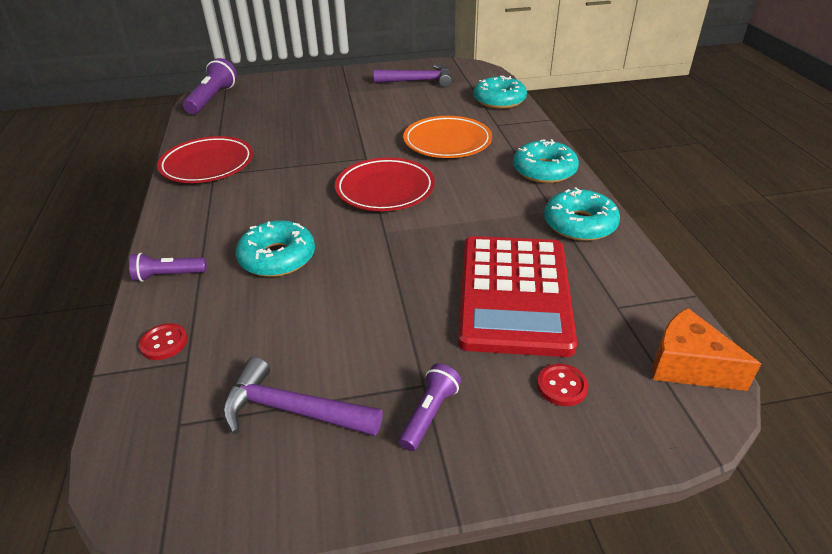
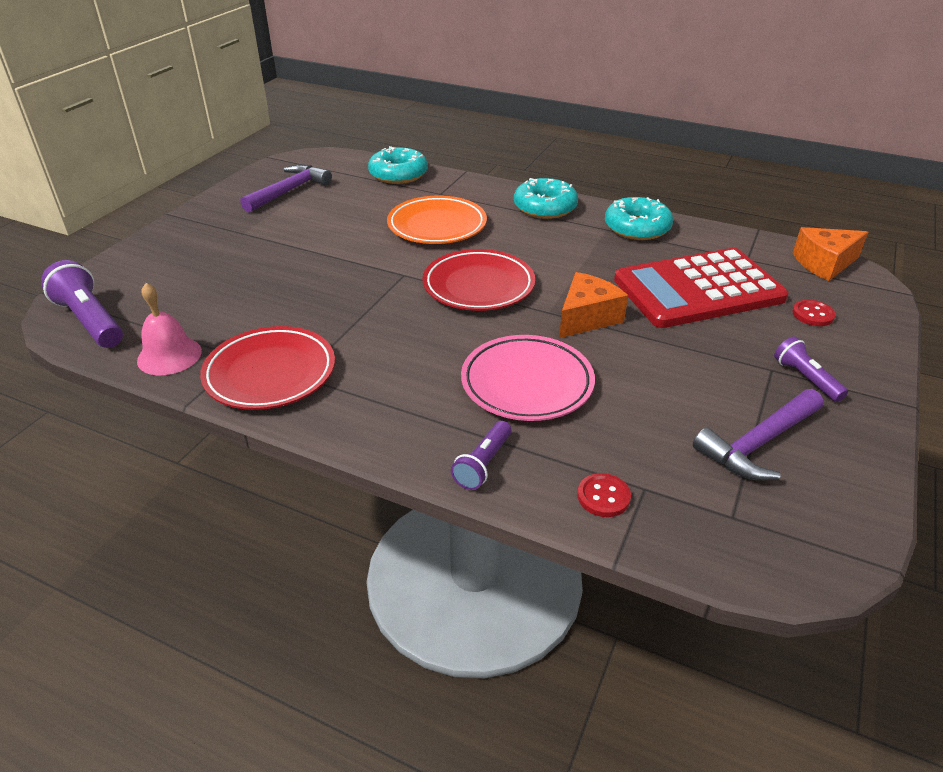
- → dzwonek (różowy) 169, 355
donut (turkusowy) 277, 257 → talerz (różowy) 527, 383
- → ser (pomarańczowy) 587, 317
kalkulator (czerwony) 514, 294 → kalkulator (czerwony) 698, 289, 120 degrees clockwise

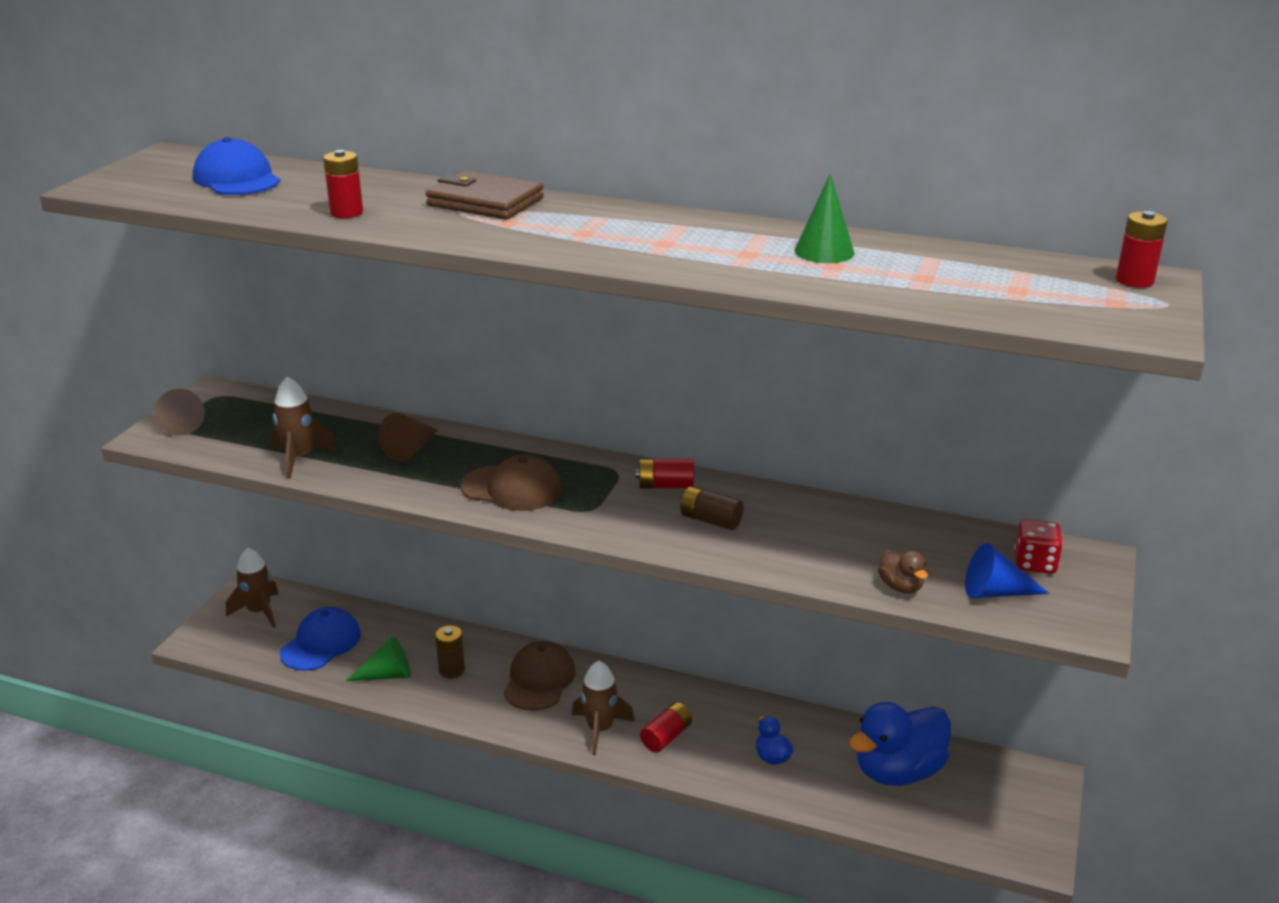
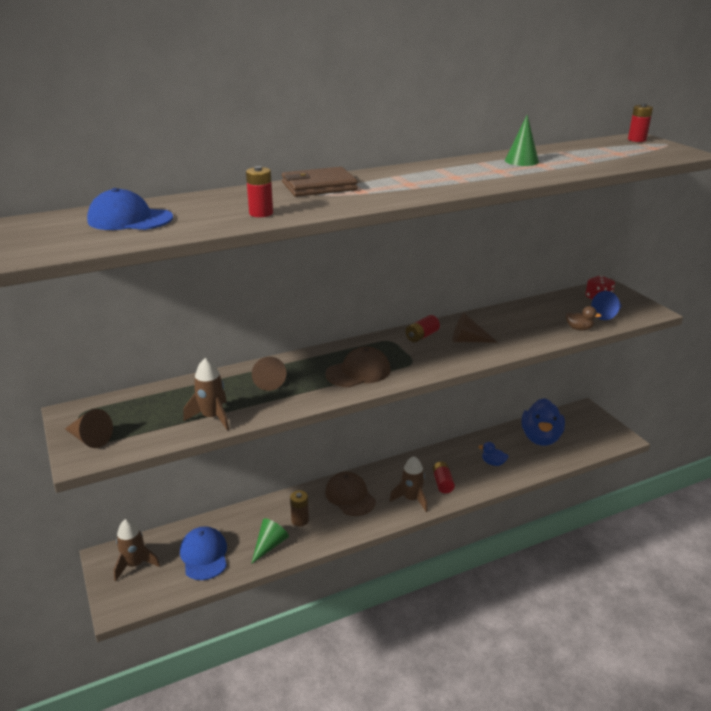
bateria (brązowy) 710, 520 → stożek (brązowy) 468, 340

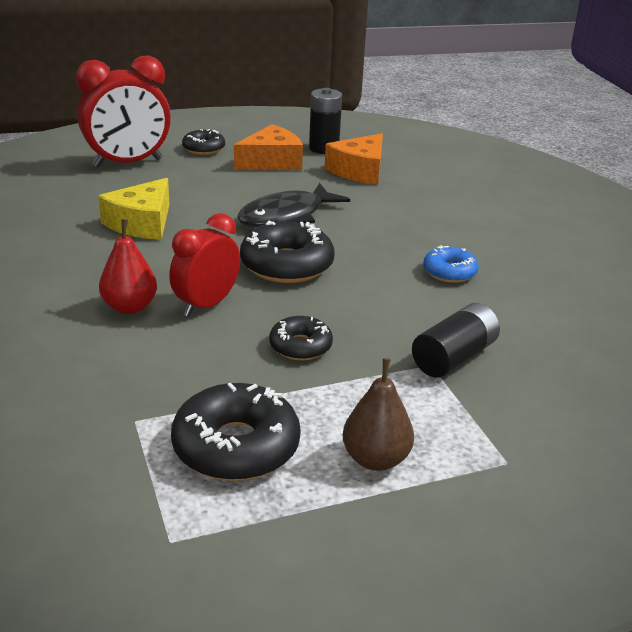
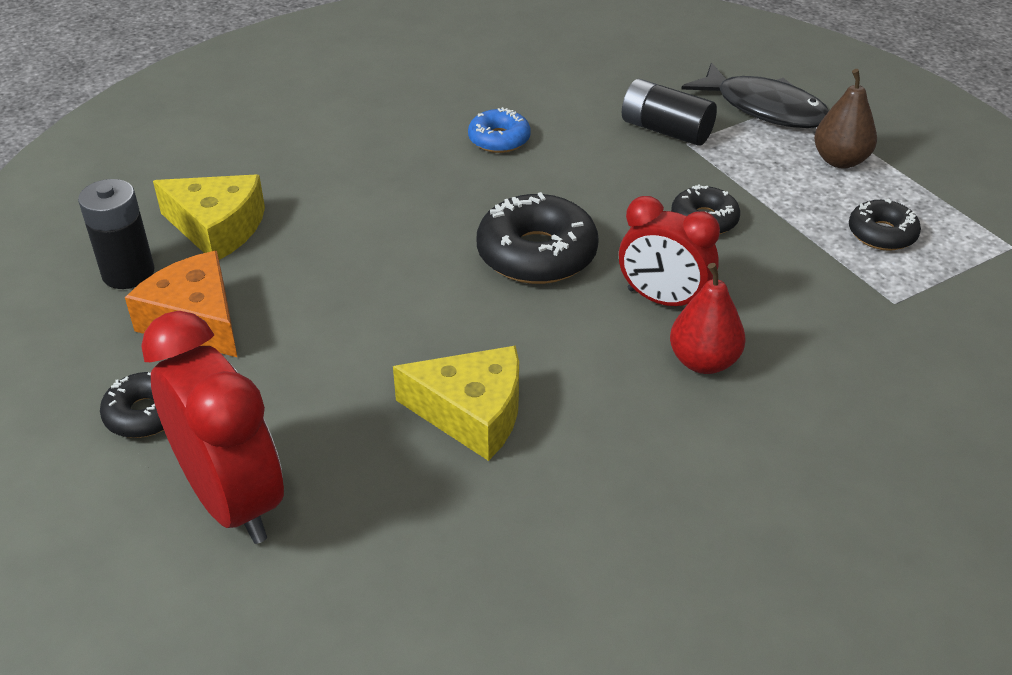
ser (pomarańczowy) 359, 171 → ser (żółty) 217, 228
ryba (czarny) 286, 216 → ryba (czarny) 764, 108, moved
donut (czarny) 236, 446 → donut (czarny) 882, 234, x0.58

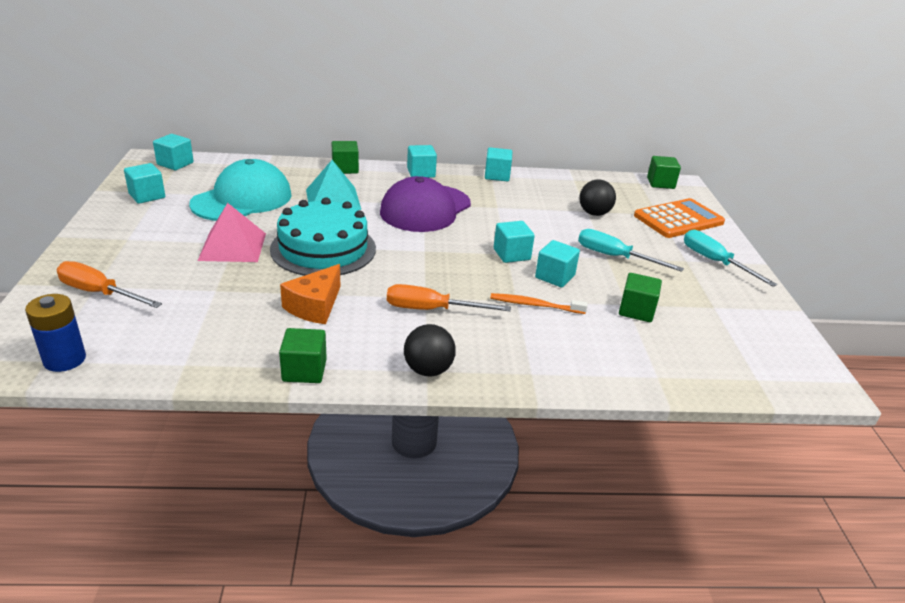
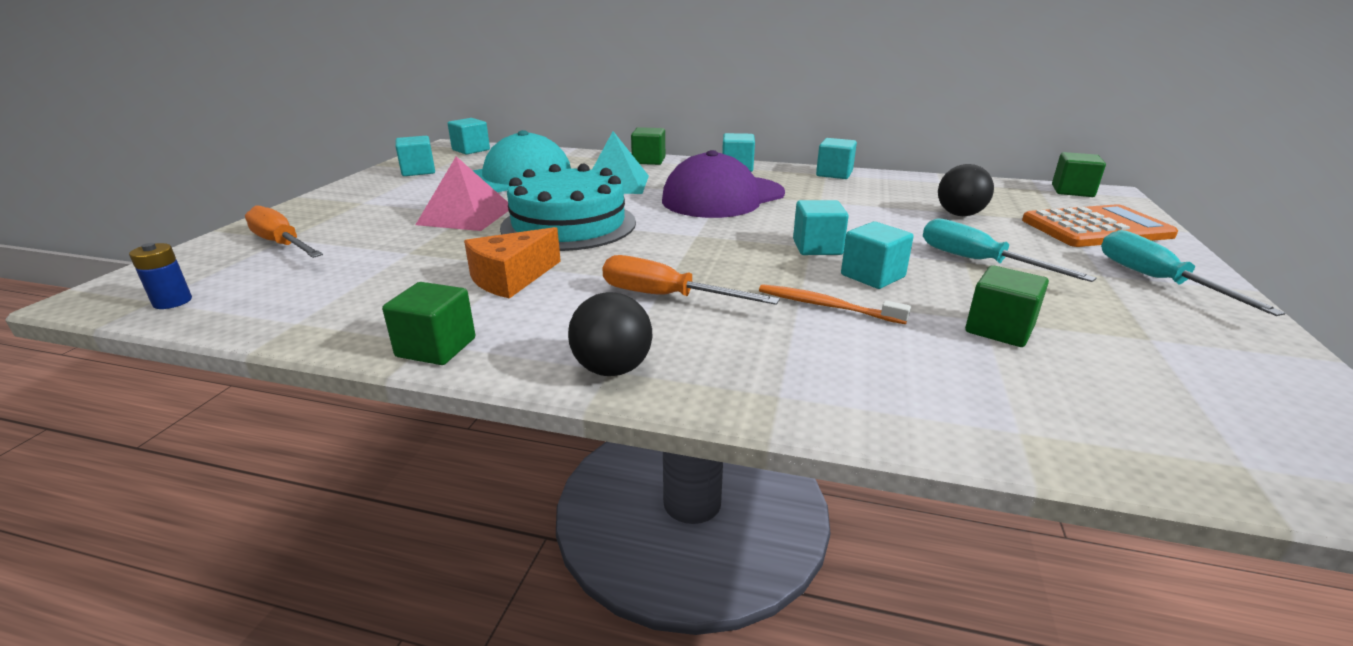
bateria (niebieski) 64, 359 → bateria (niebieski) 172, 302, x0.66

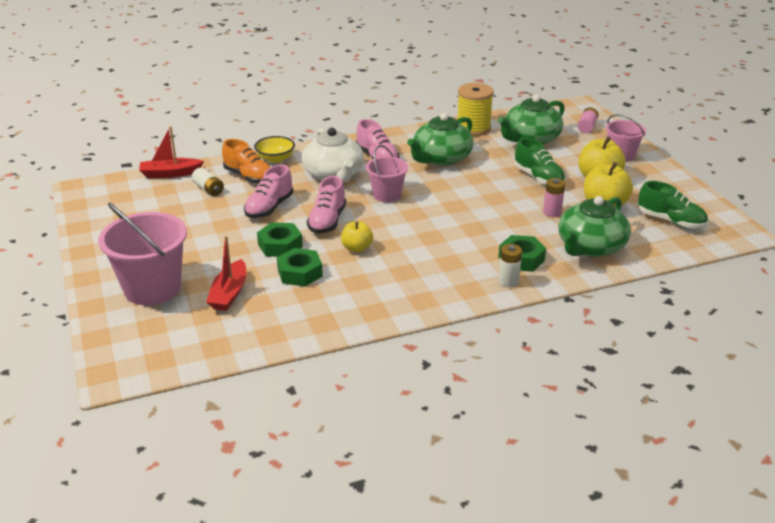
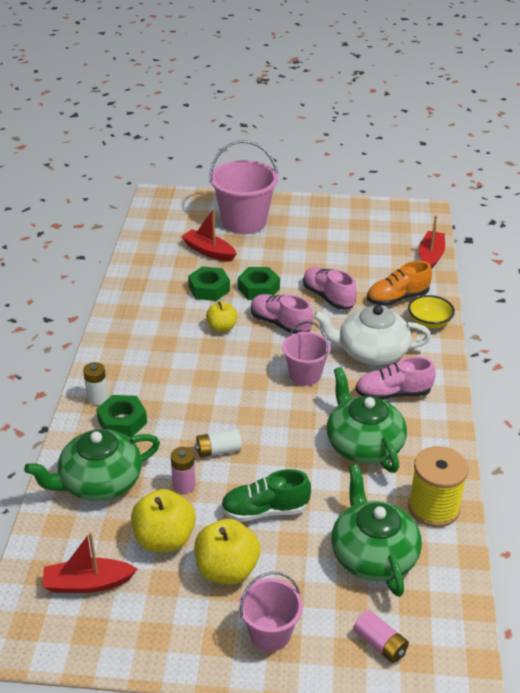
imbryk (zielony) 590, 247 → imbryk (zielony) 99, 482, 90 degrees counterclockwise
but (zielony) 670, 221 → łódka (czerwony) 87, 583
bateria (biały) 208, 189 → bateria (biały) 218, 450, moved

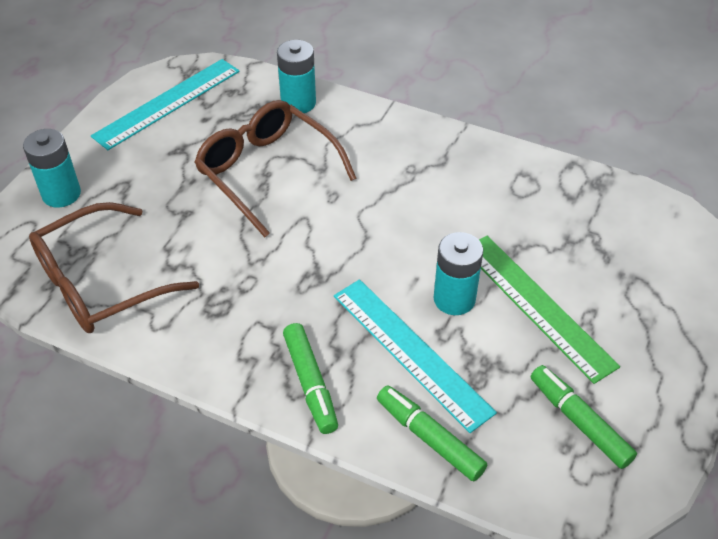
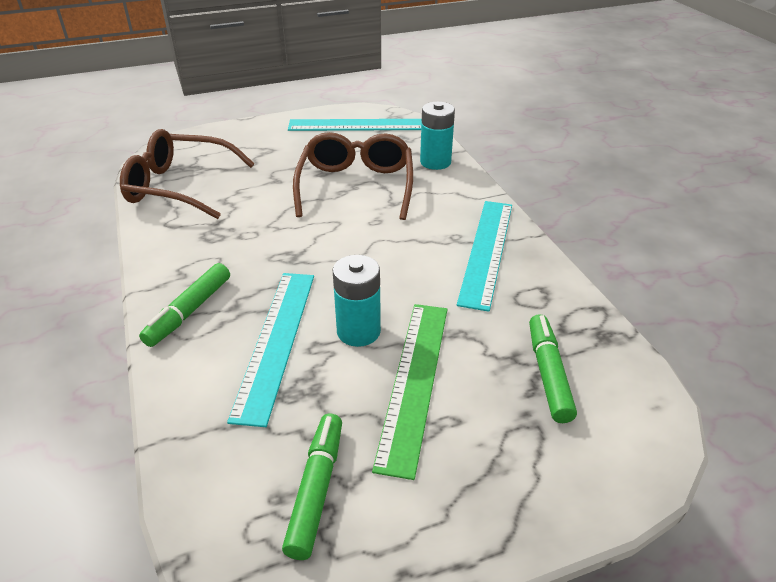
- → linijka (turkusowy) 487, 251
flamaster (zielony) 429, 438 → flamaster (zielony) 548, 373, moved
bateria (turkusowy) 61, 194 → -

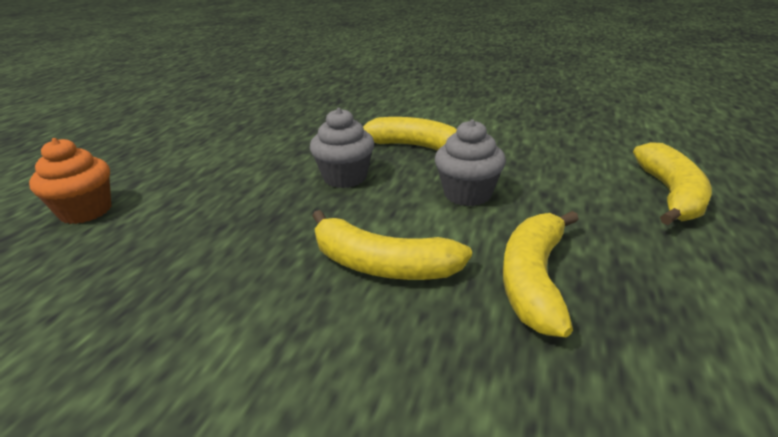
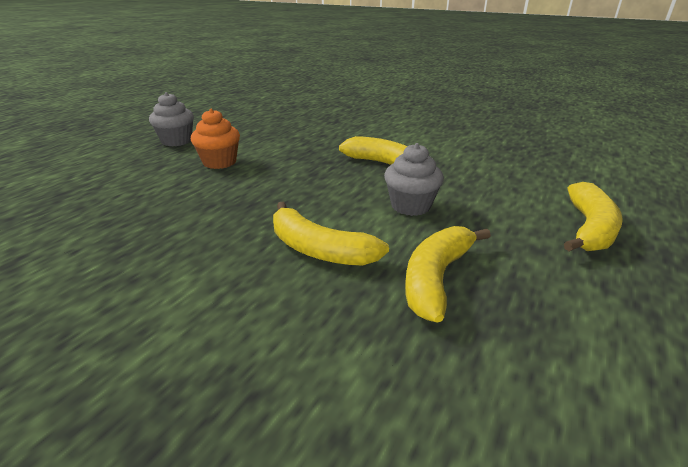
muffinka (szary) 345, 177 → muffinka (szary) 176, 141, moved
muffinka (pomarańczowy) 86, 211 → muffinka (pomarańczowy) 219, 162, moved

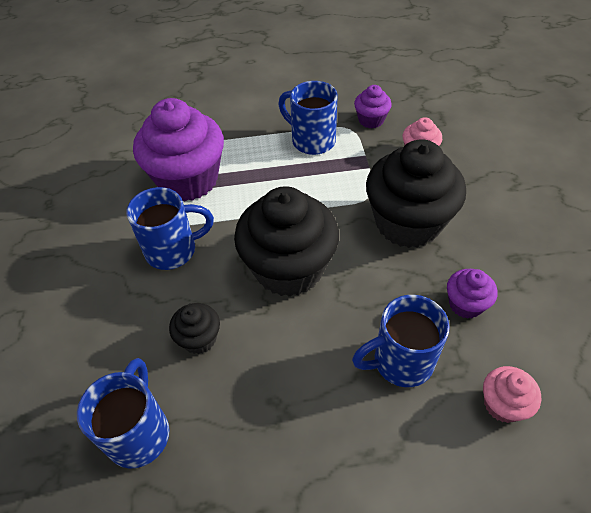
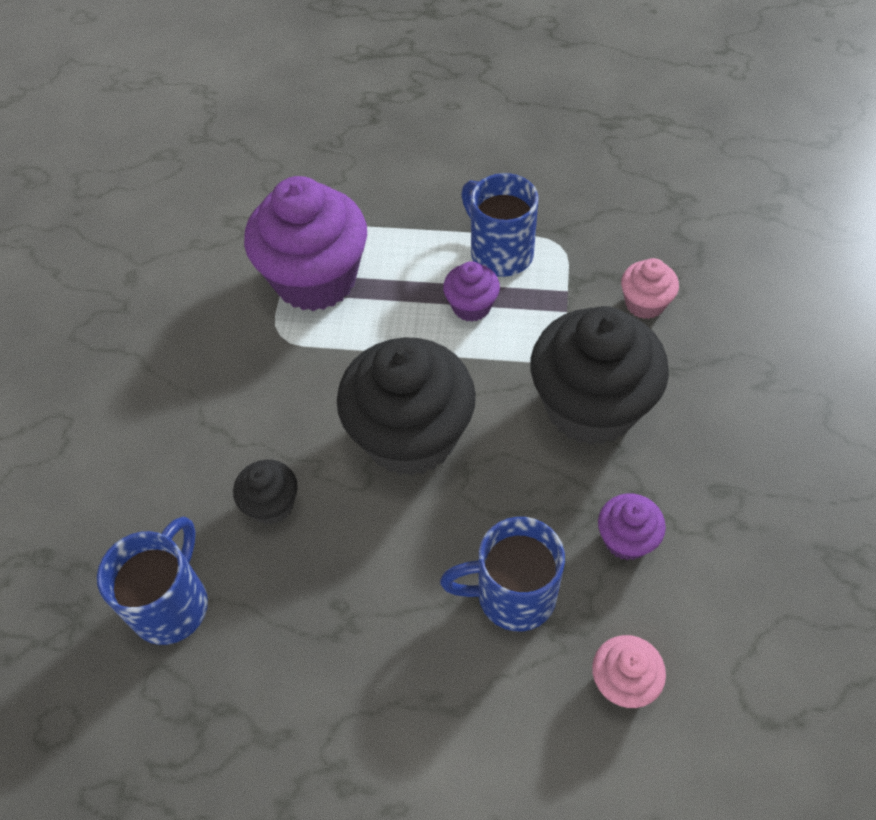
muffinka (fioletowy) 371, 120 → muffinka (fioletowy) 471, 306, moved
kubek (niebieski) 173, 250 → -

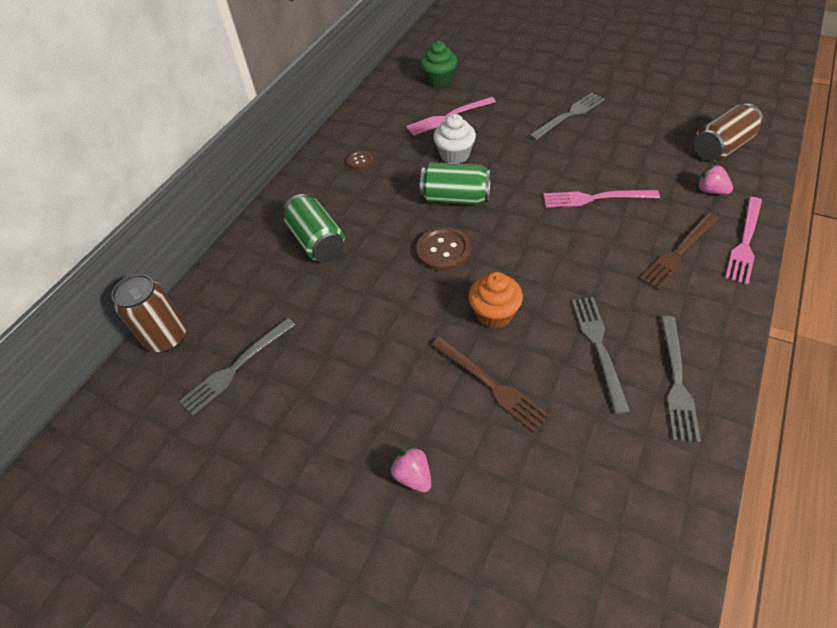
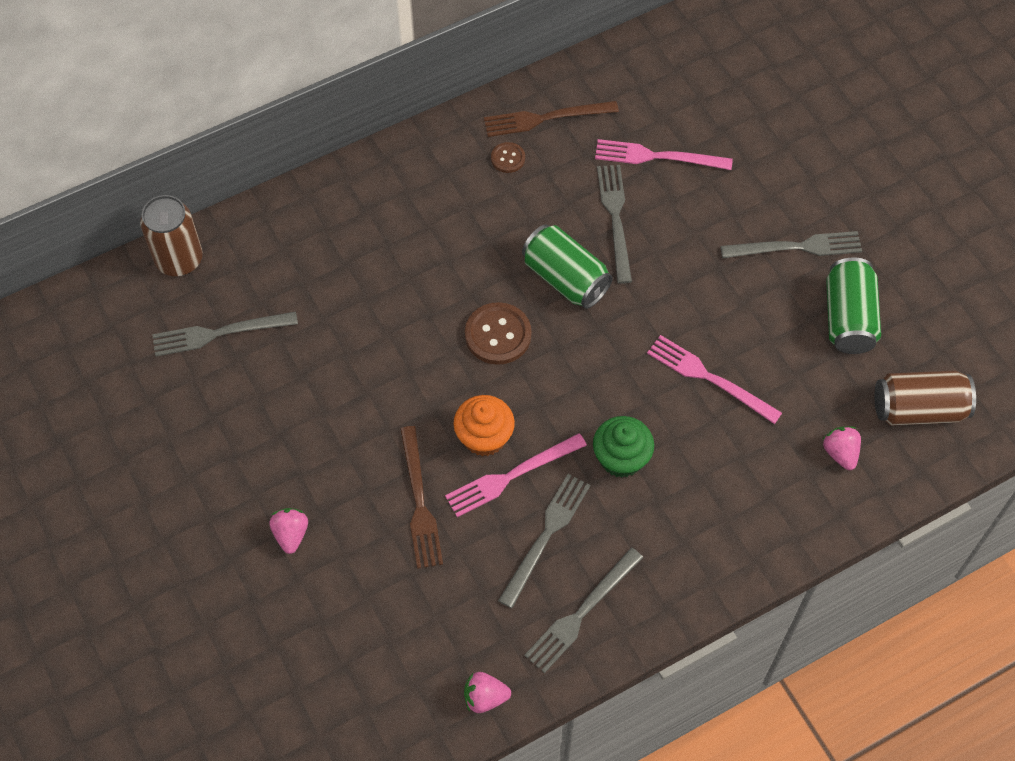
widelec (różowy) 745, 242 → widelec (różowy) 511, 476, moved
- → truskawka (różowy) 485, 697
widelec (brązowy) 679, 252 → widelec (brązowy) 545, 118, moved
muffinka (zielony) 439, 80 → muffinka (zielony) 621, 458, moved
muffinka (biały) 454, 155 → widelec (szary) 615, 218
puszka (zielony) 317, 242 → puszka (zielony) 848, 318, moved

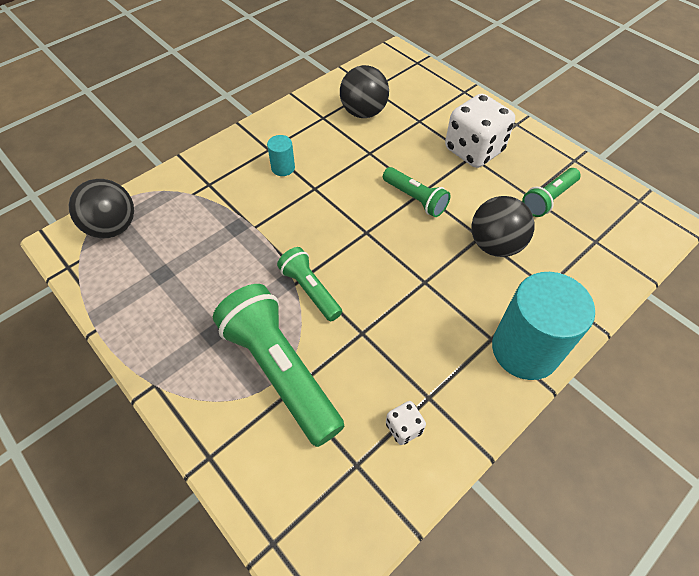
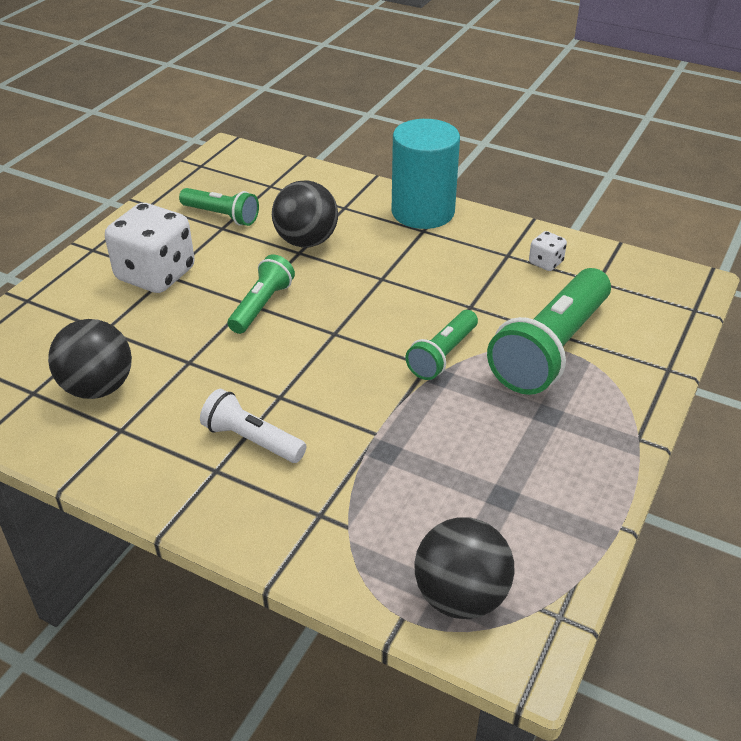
walec (turkusowy) 283, 168 → latarka (biały) 252, 440

